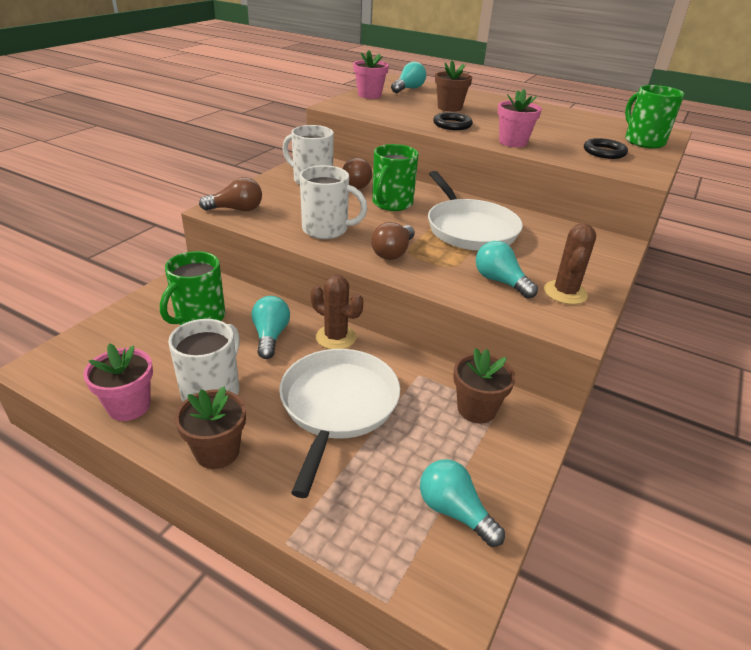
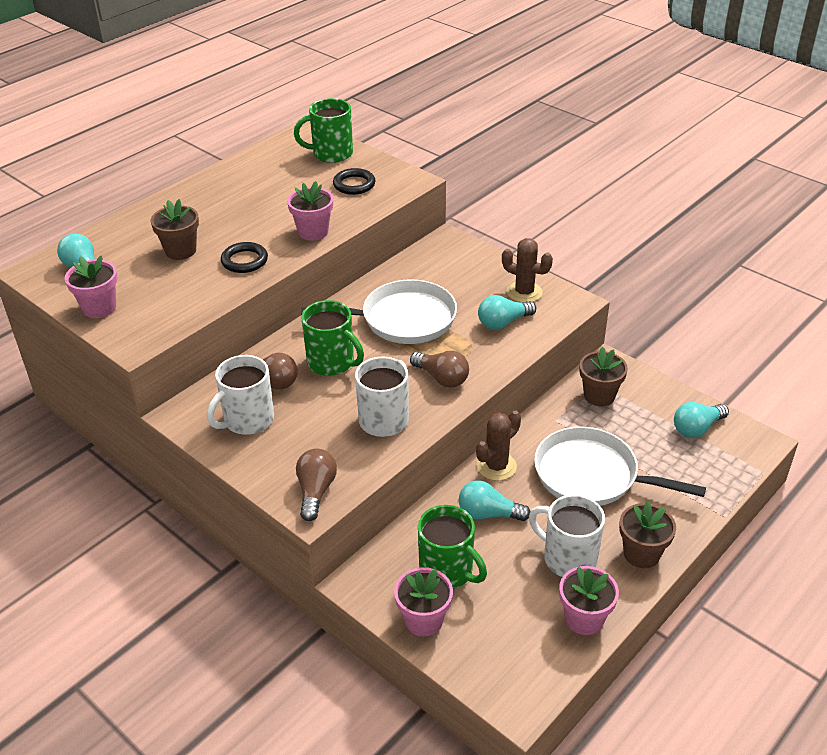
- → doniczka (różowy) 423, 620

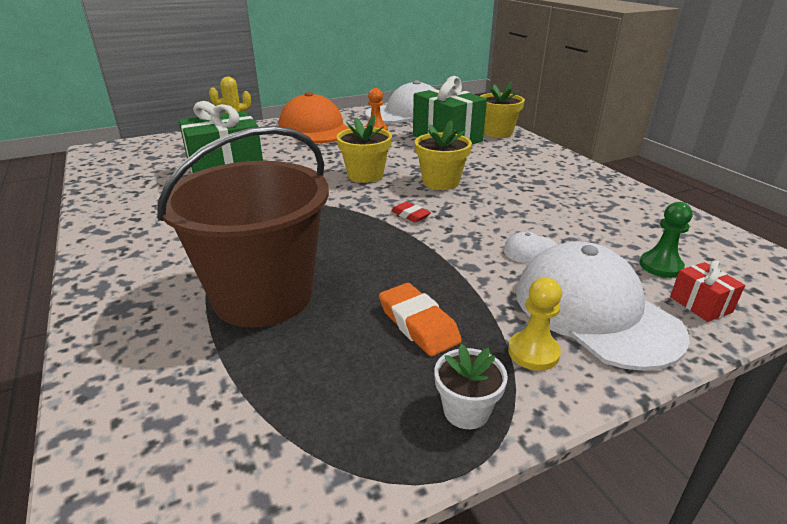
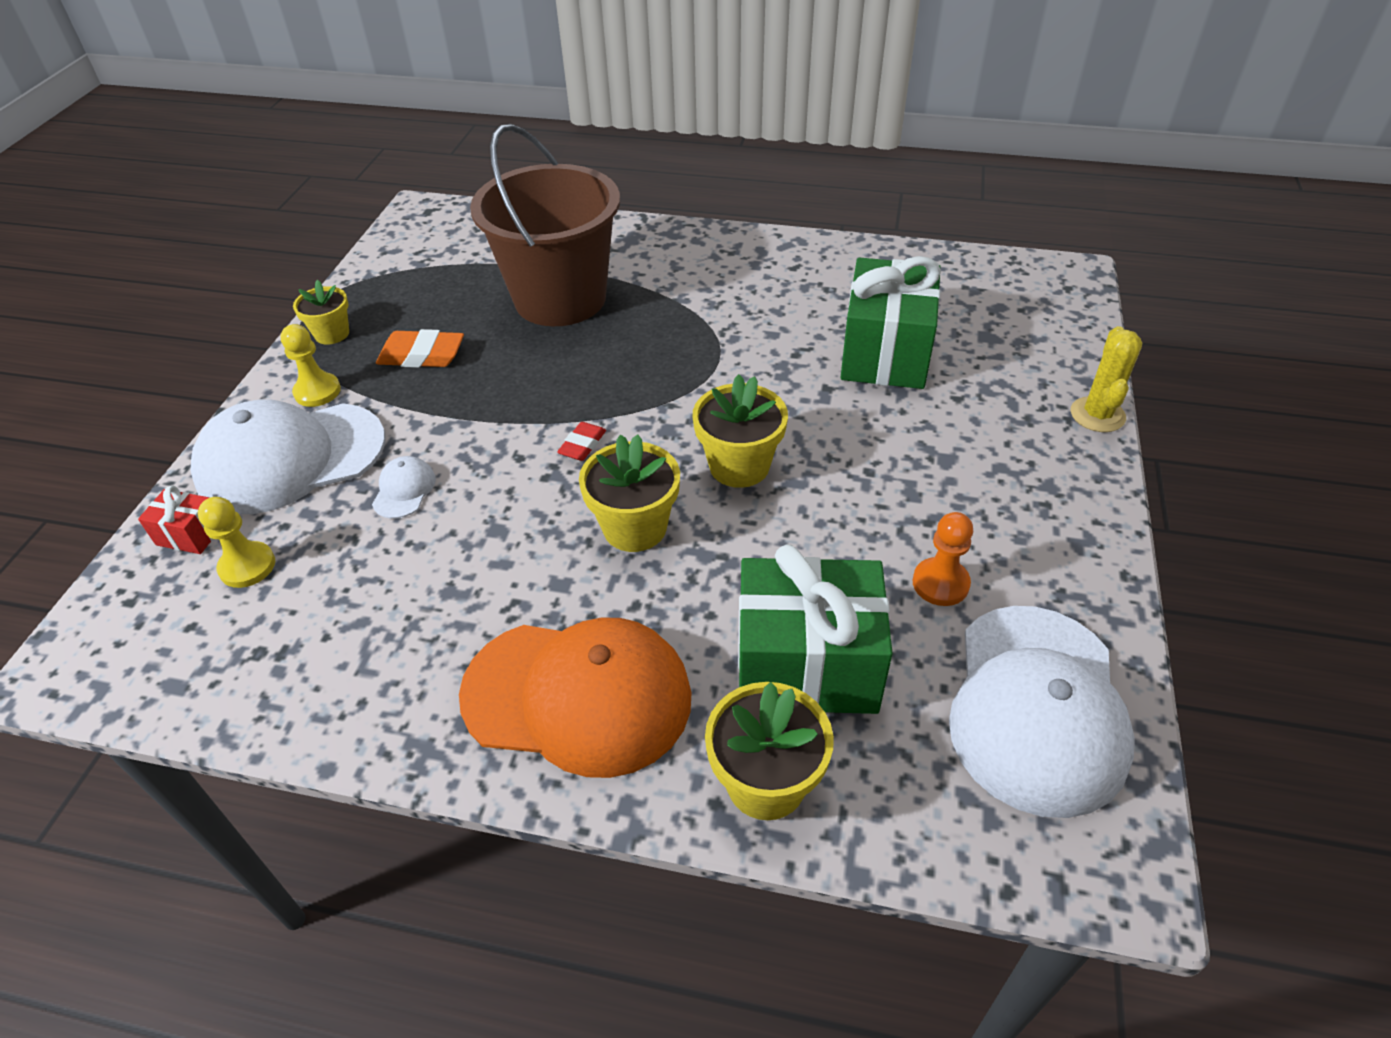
czapka (biały) 595, 311 → czapka (biały) 290, 458, 150 degrees clockwise
pionek (zielony) 660, 266 → pionek (żółty) 247, 566
doniczka (biały) 466, 411 → doniczka (żółty) 332, 334
czapka (pomarańczowy) 315, 129 → czapka (pomarańczowy) 578, 696, moved
gumka do mazania (czerwony) 410, 215 → gumka do mazania (czerwony) 582, 445, 60 degrees counterclockwise

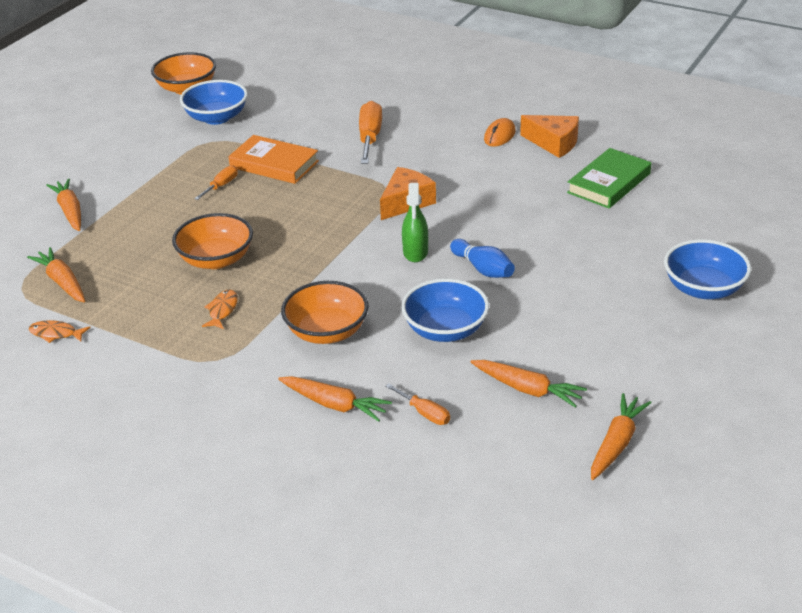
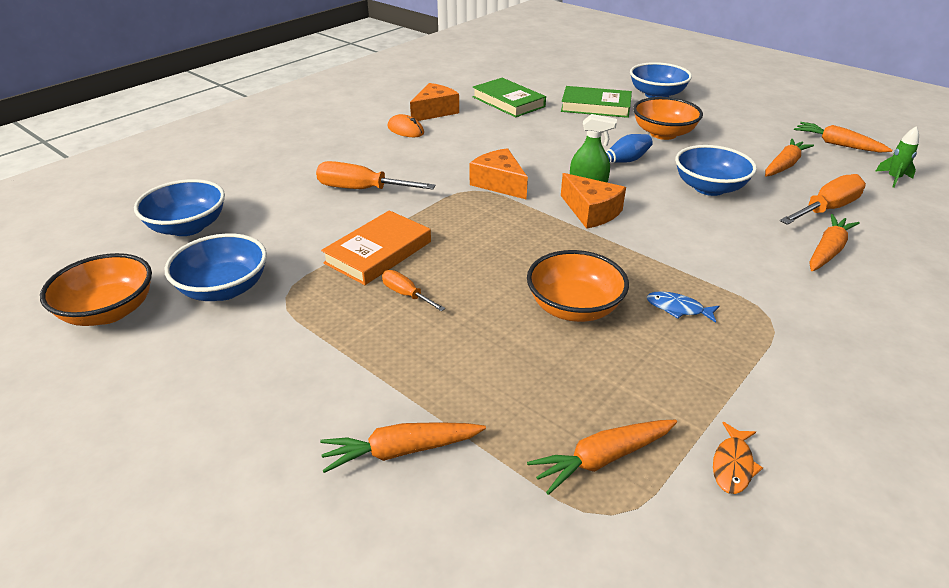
- → miska (niebieski) 188, 227
- → książka (zielony) 595, 106
- → ser (pomarańczowy) 591, 212
miska (pomarańczowy) 327, 332 → miska (pomarańczowy) 663, 133, moved
ryba (pomarańczowy) 222, 310 → ryba (niebieski) 678, 308
śrubokręt (pomarańczowy) 424, 413 → śrubokręt (pomarańczowy) 826, 209, x1.82
- → rakieta (zielony) 893, 179

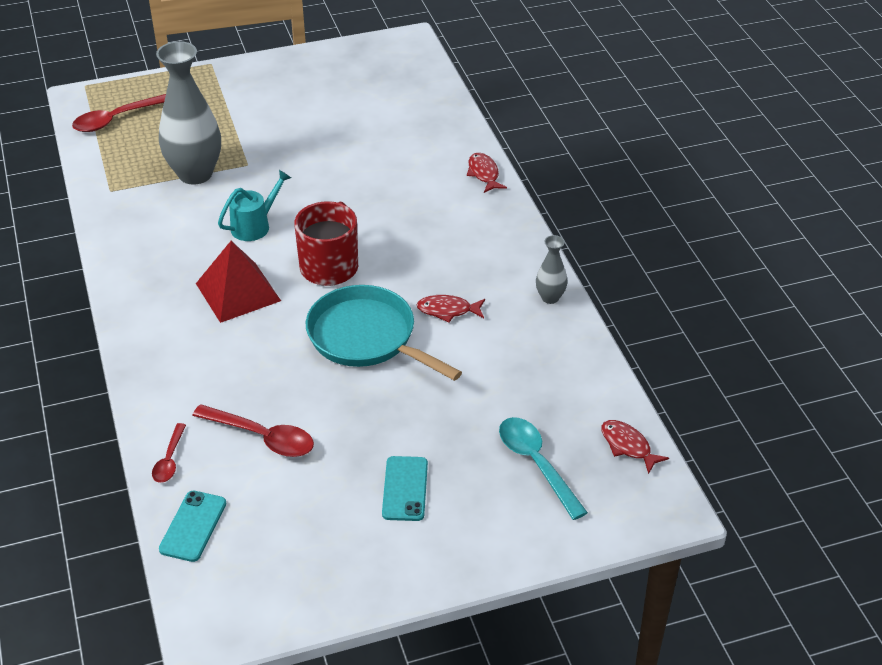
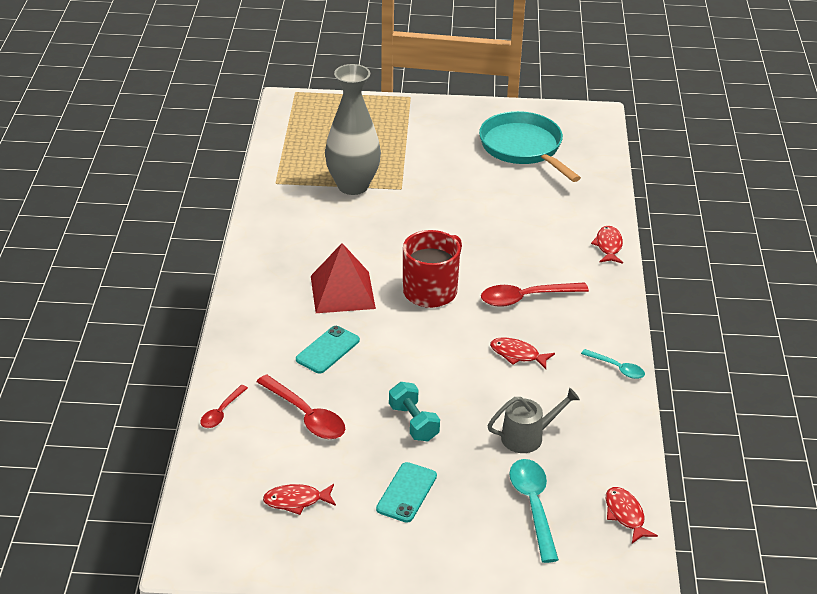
- → ryba (czerwony) 296, 501
telefon (turkusowy) 193, 526 → telefon (turkusowy) 327, 350, moved
- → hantel (turkusowy) 413, 423
patelnia (turkusowy) 367, 338 → patelnia (turkusowy) 523, 148, moved
łyżka (czerwony) 116, 119 → łyżka (czerwony) 526, 298, moved
- → konewka (szary) 527, 437
wazon (szary) 550, 298 → łyżka (turkusowy) 617, 368
konewka (turkusowy) 254, 225 → -

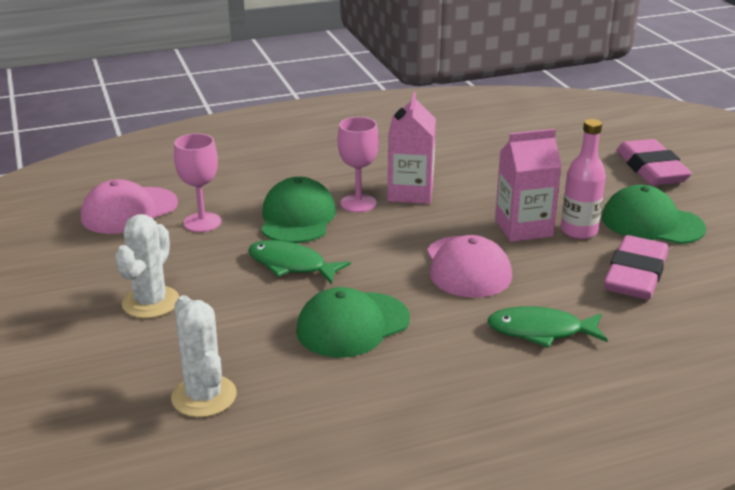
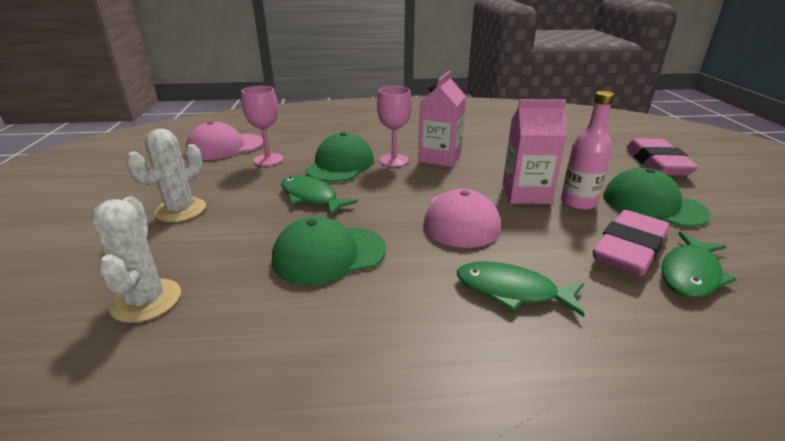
- → ryba (zielony) 690, 274

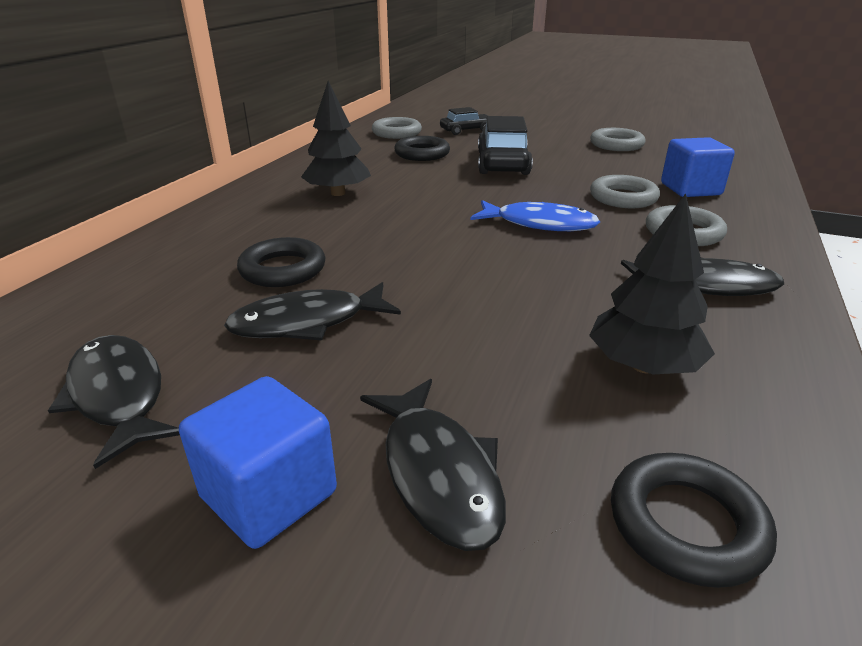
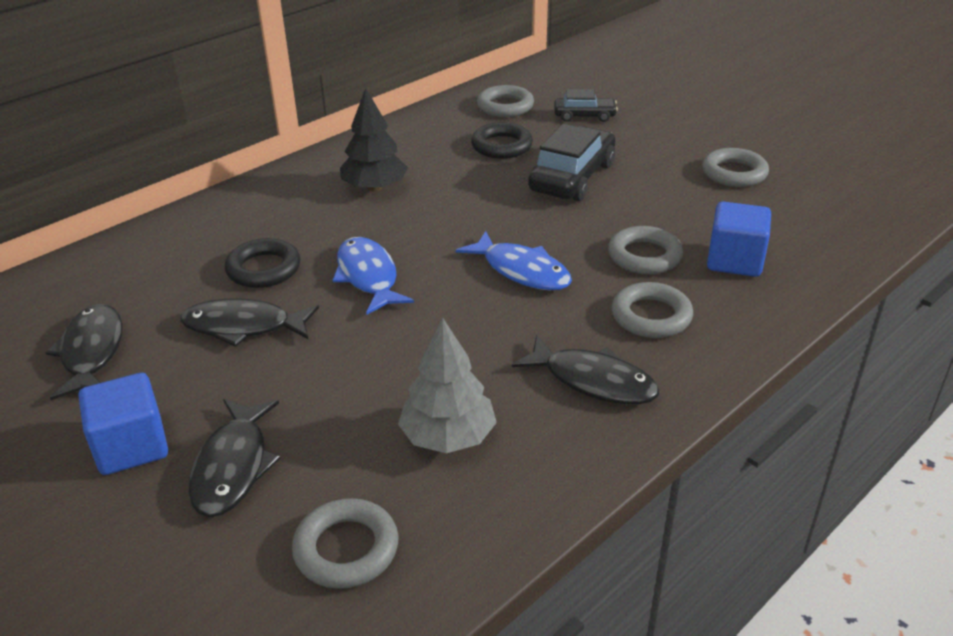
pierścień (czarny) 686, 524 → pierścień (szary) 346, 549
- → ryba (niebieski) 368, 276
drzewko (czarny) 643, 365 → drzewko (szary) 448, 437

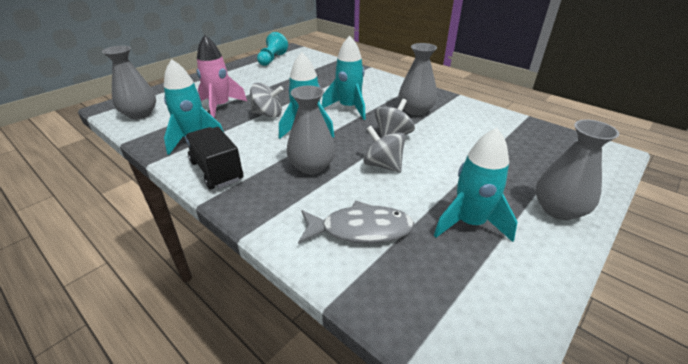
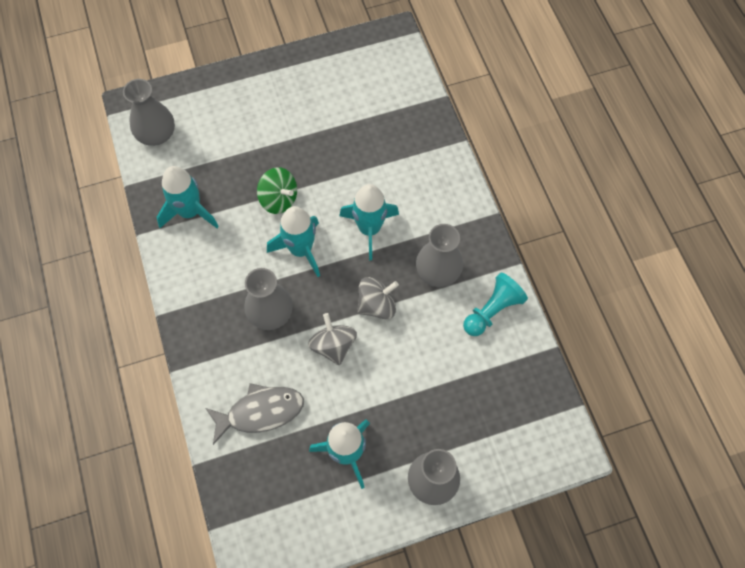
ryba (szary) 360, 229 → ryba (szary) 260, 412, 45 degrees counterclockwise
bączek (szary) 268, 114 → bączek (zielony) 279, 199
pionek (turkusowy) 272, 59 → pionek (turkusowy) 492, 310, moved
ciężarówka (czarny) 216, 171 → -
rakieta (różowy) 220, 107 → -

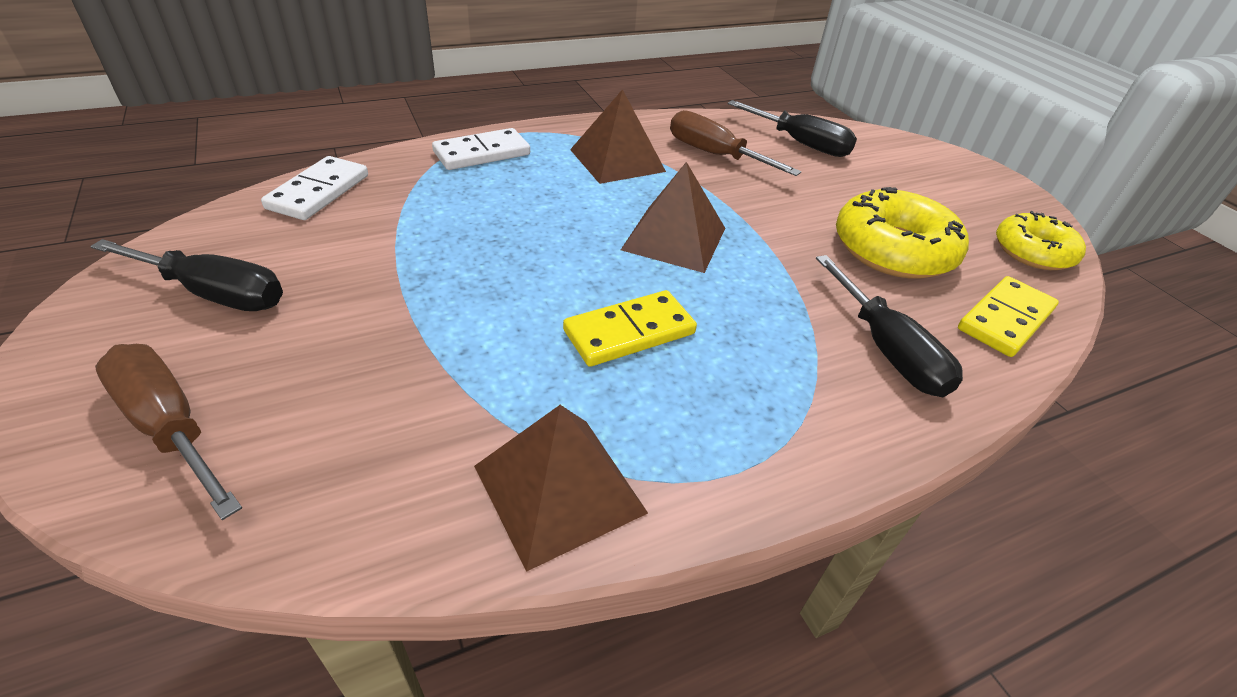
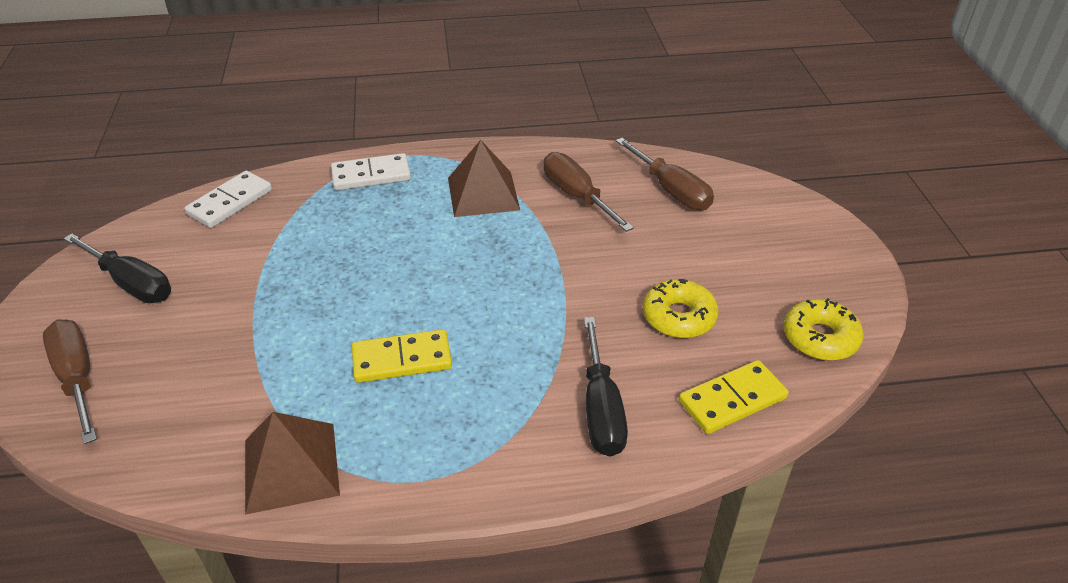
śrubokręt (czarny) 800, 144 → śrubokręt (brązowy) 671, 190
donut (żółty) 893, 250 → donut (żółty) 679, 317, x0.66
piramida (brązowy) 674, 238 → -

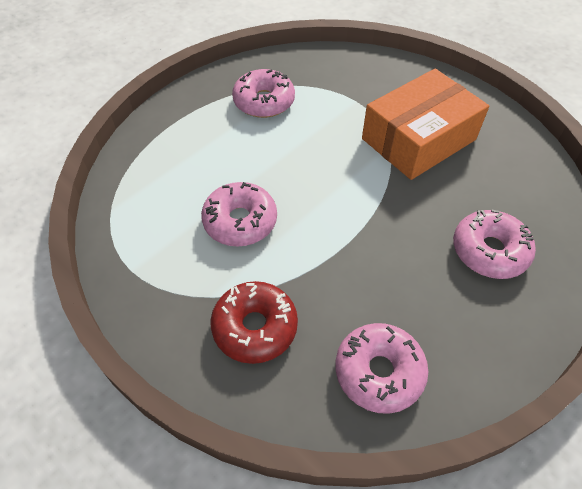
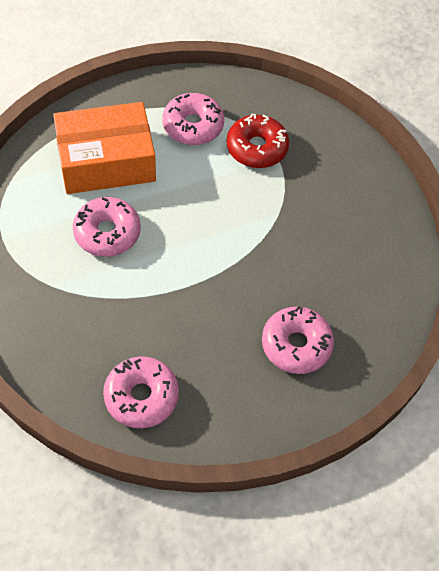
pudełko (pomarańczowy) 418, 139 → pudełko (pomarańczowy) 106, 161, moved
donut (czerwony) 255, 327 → donut (czerwony) 256, 148, moved

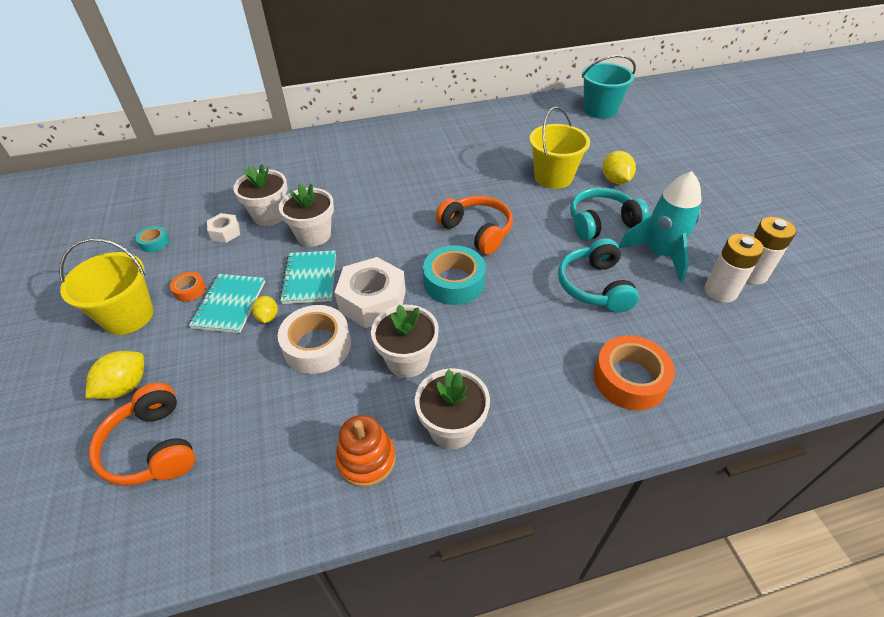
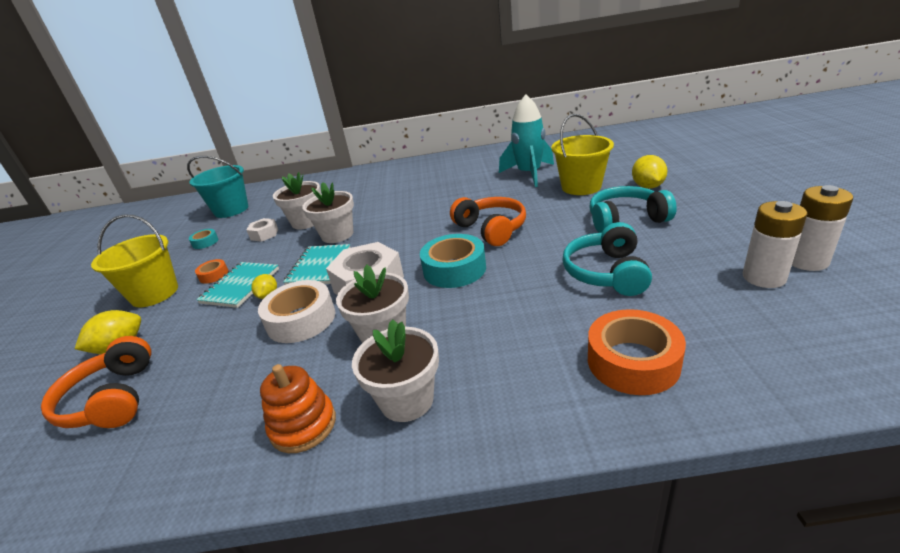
wiadro (turkusowy) 600, 110 → wiadro (turkusowy) 231, 210, moved
rakieta (turkusowy) 659, 254 → rakieta (turkusowy) 529, 174, moved

